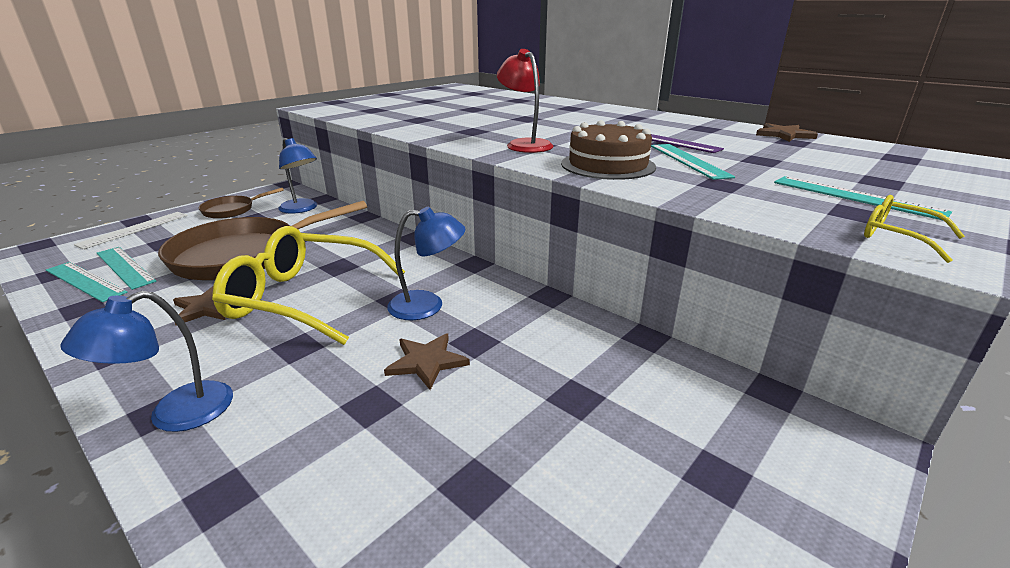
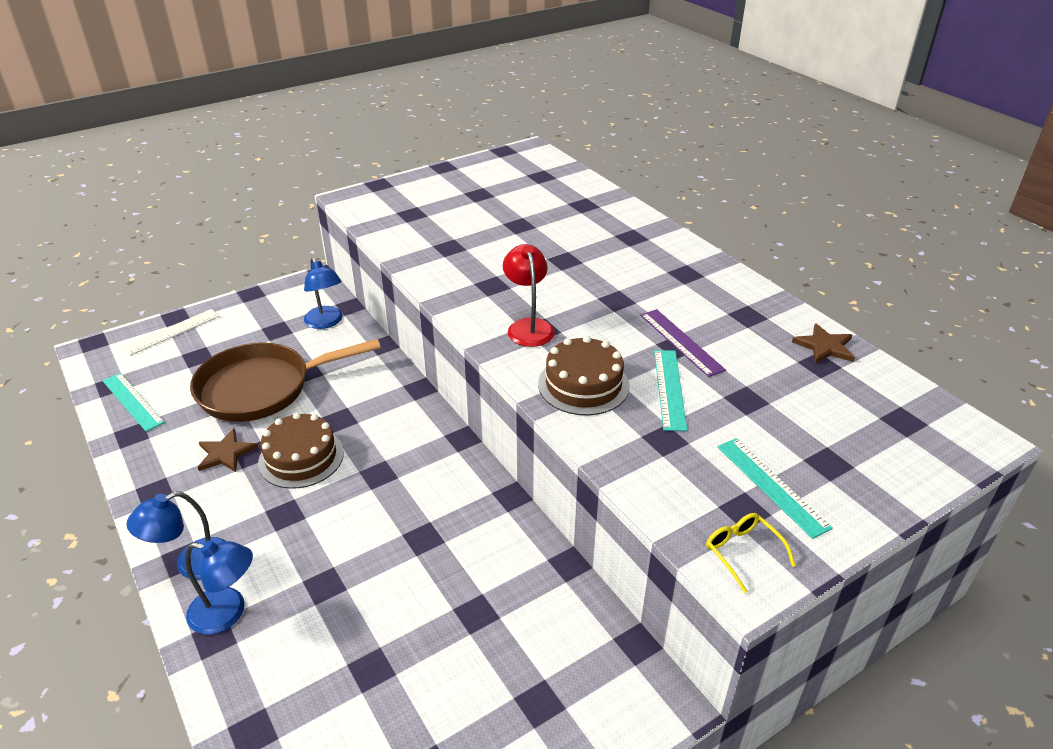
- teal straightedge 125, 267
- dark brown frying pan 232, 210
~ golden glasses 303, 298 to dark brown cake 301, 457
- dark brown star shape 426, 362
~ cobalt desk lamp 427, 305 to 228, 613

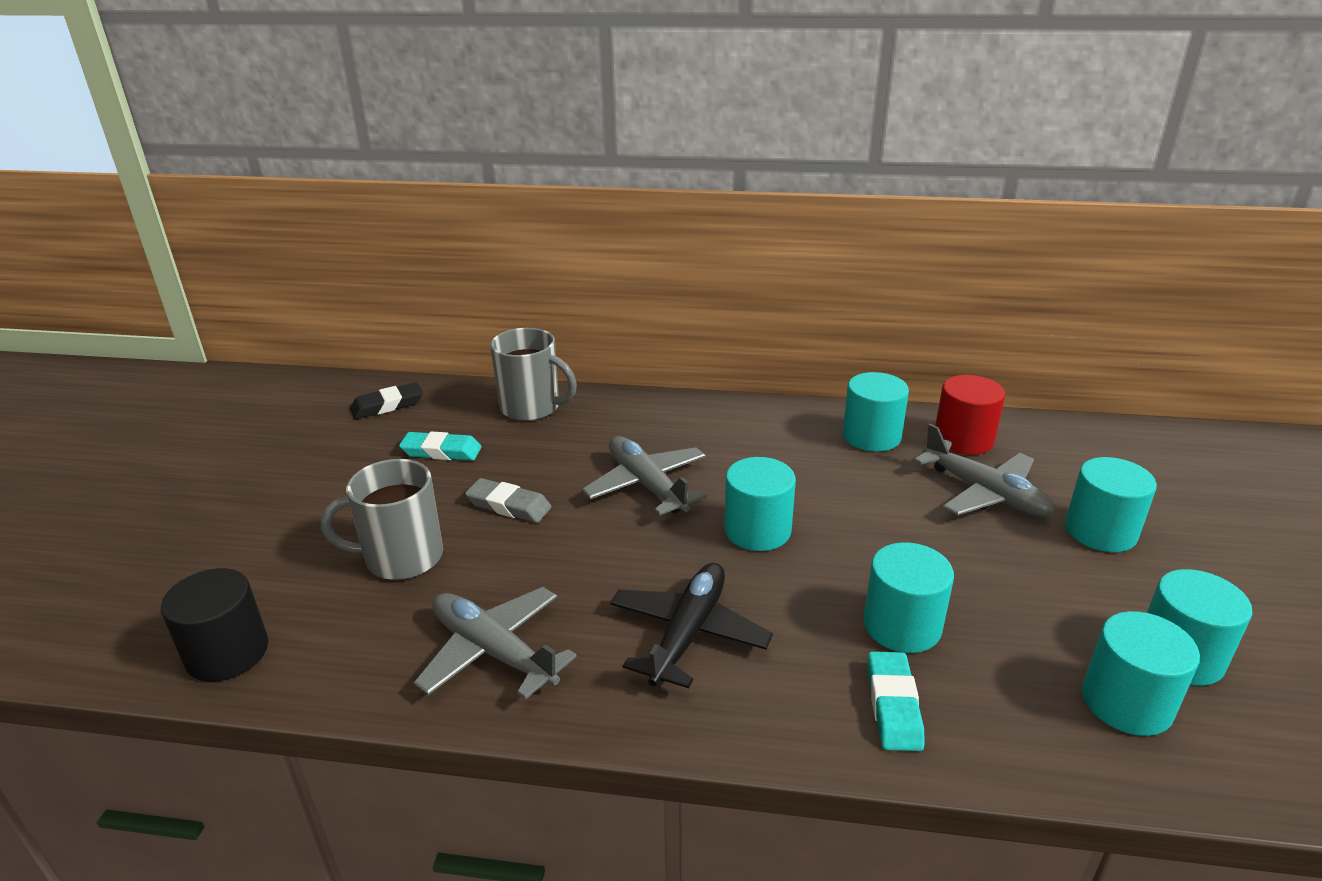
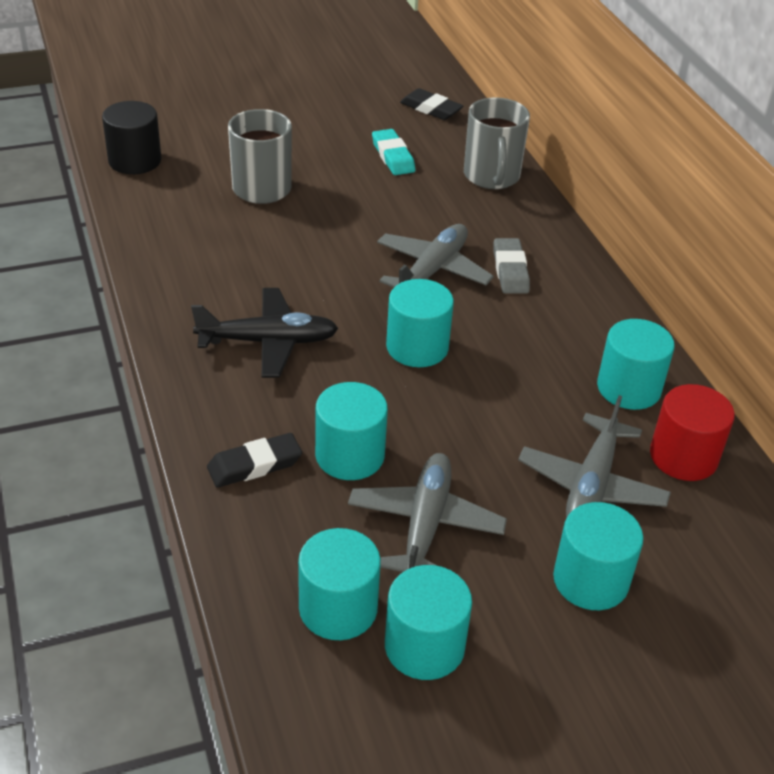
~ ash-grey aeroplane 493, 651 to 425, 524
~ ash-grey pencil eraser 509, 505 to 510, 270
~ teal pencil eraser 893, 705 to ebony pencil eraser 254, 465

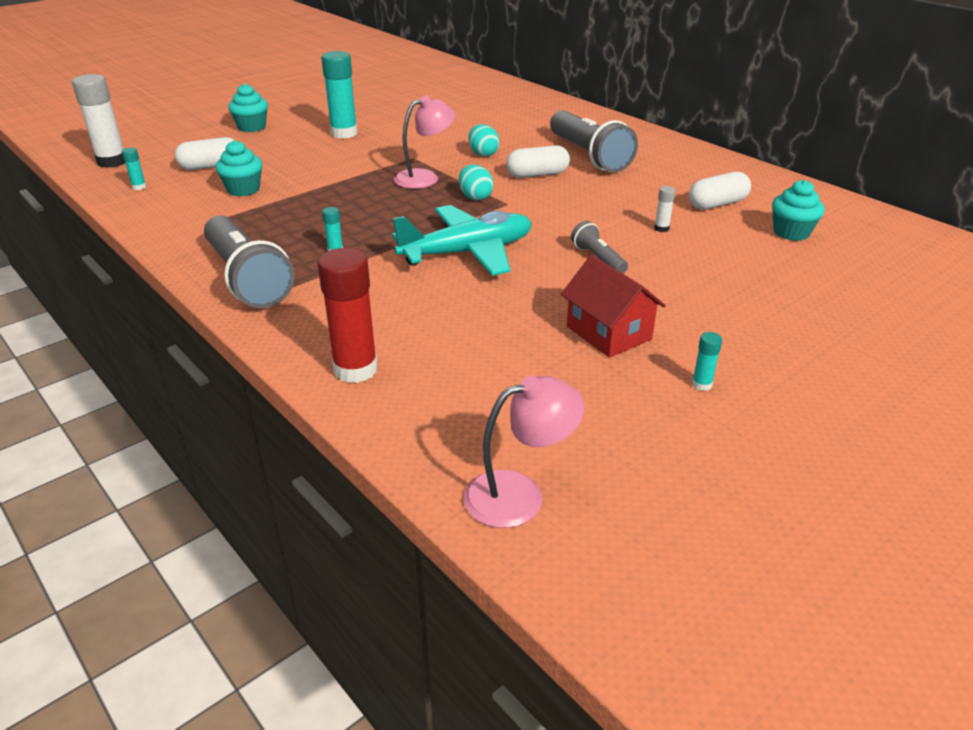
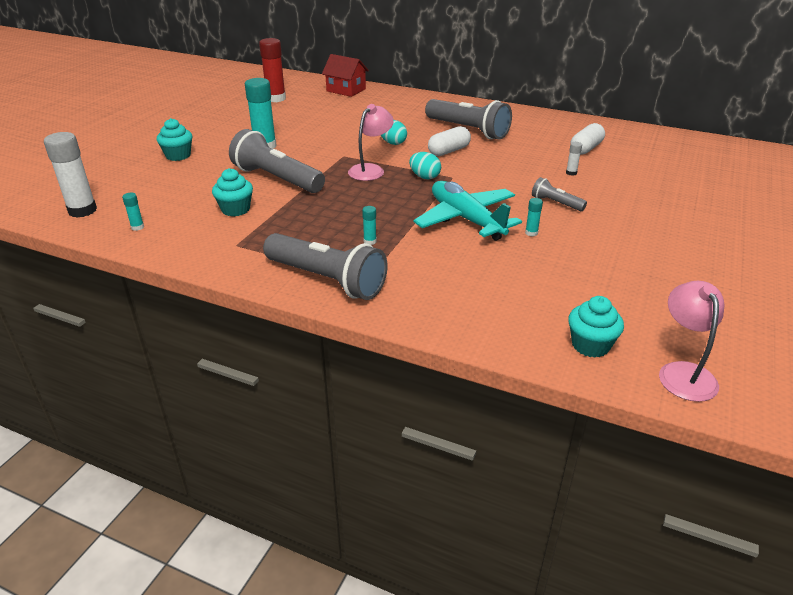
- snow-white capsule 211, 166
~ crimson glue 355, 369 to 276, 98
~ teal aeroplane 467, 253 = 466, 219 75 degrees counterclockwise
~ pink desk lamp 519, 494 = 683, 372 45 degrees counterclockwise
~ crimson toy house 608, 333 to 346, 90
~ teal glue 701, 384 to 531, 233
~ teal cupcake 791, 232 to 590, 345
+ ash-grey flashlight 277, 179

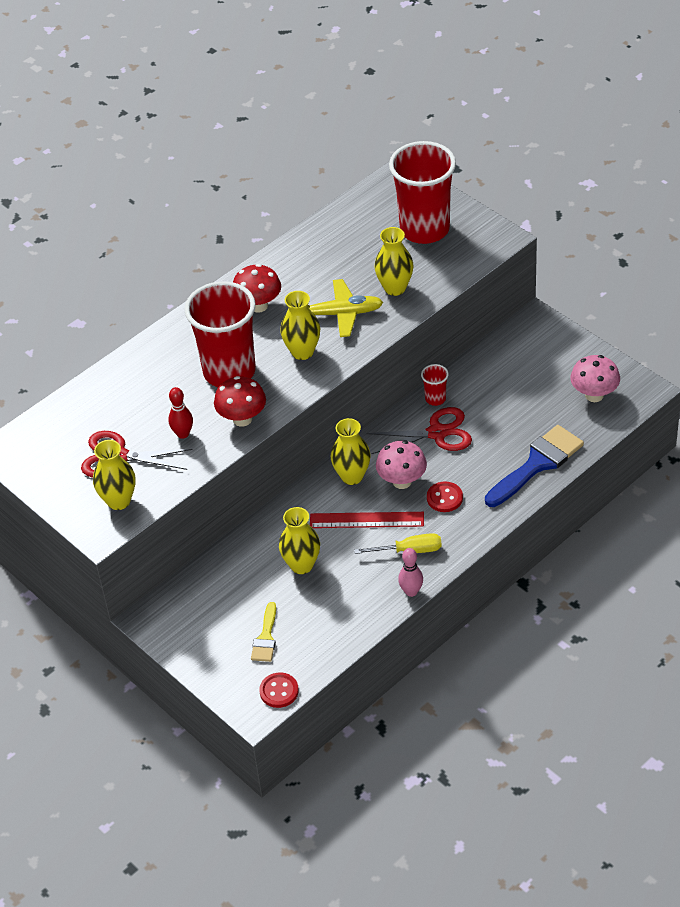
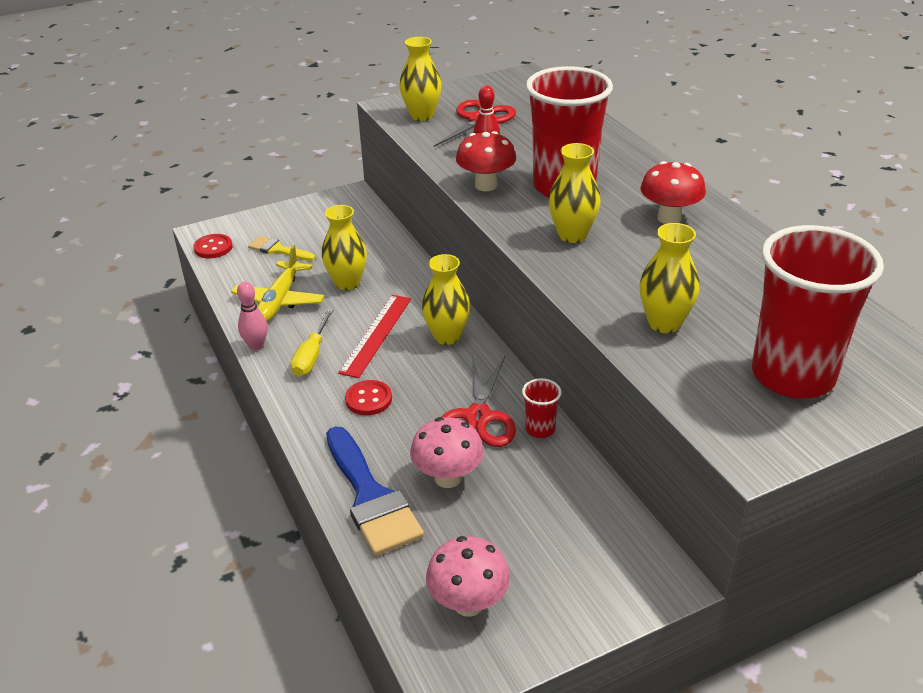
~ golden aeroplane 340, 314 to 279, 301
~ pink fungus 402, 481 to 448, 478

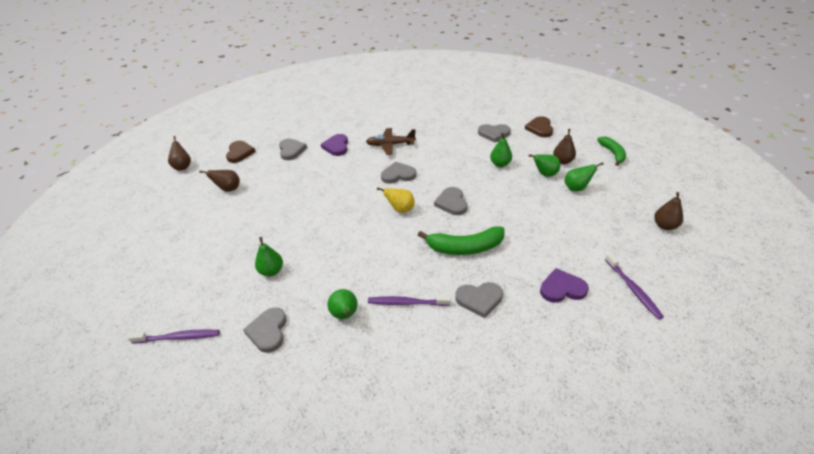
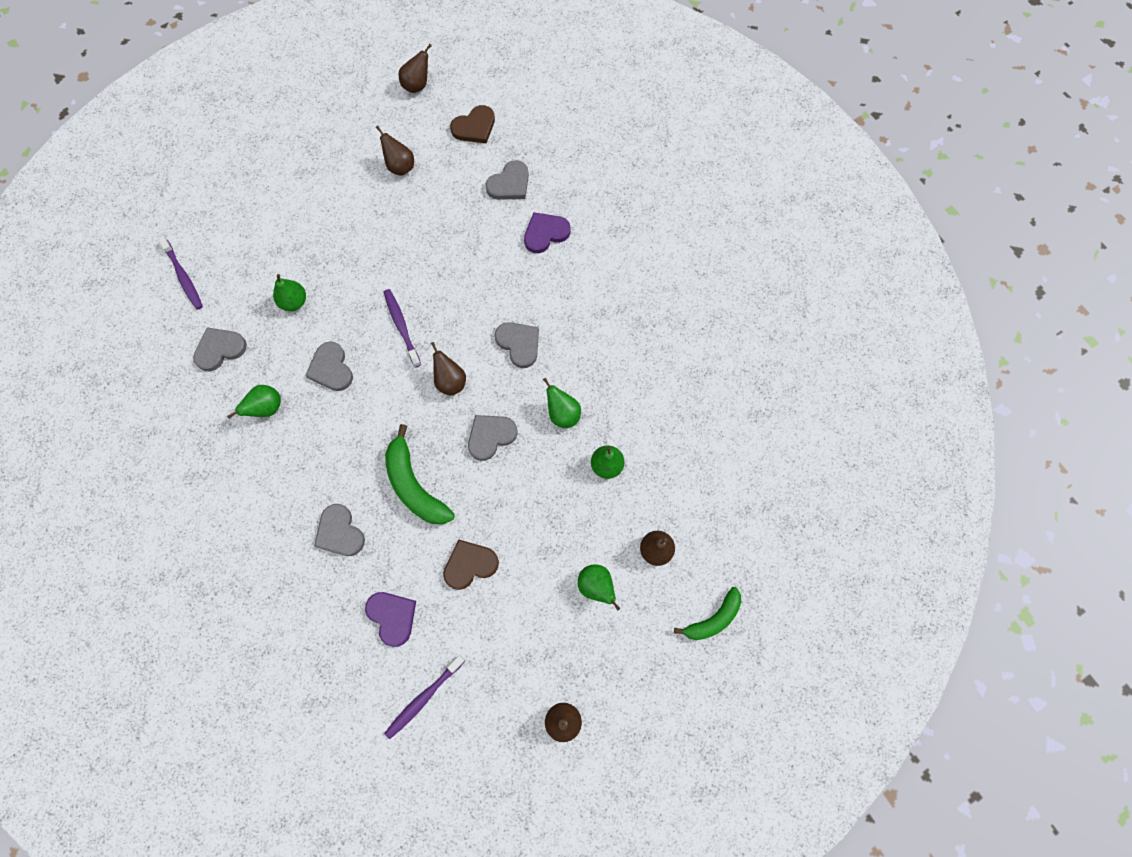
- dark brown aeroplane 390, 145
~ royal purple dental brush 407, 303 to 401, 326
~ golden toy pear 400, 209 to dark brown toy pear 450, 381
~ ash-grey heart shape 494, 134 to 331, 368
~ dark brown heart shape 540, 128 to 470, 565
~ leaf-green toy pear 545, 174 to 562, 414

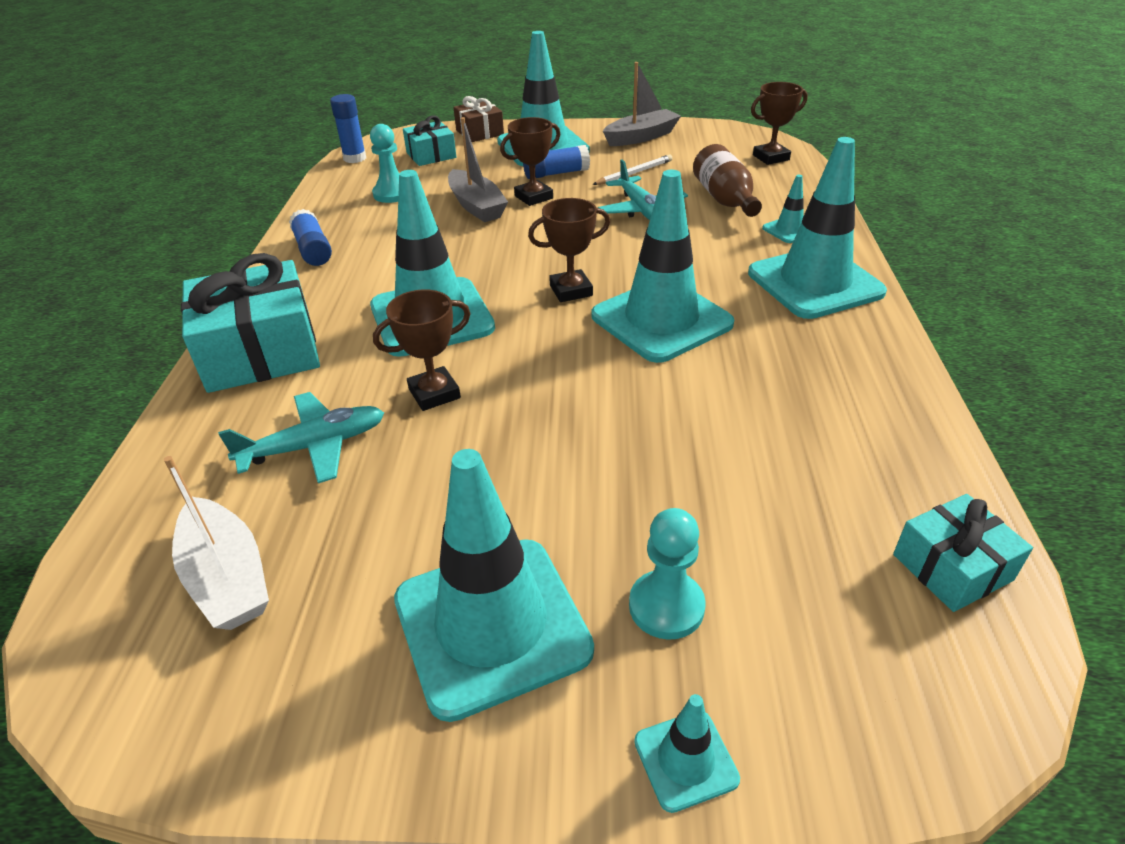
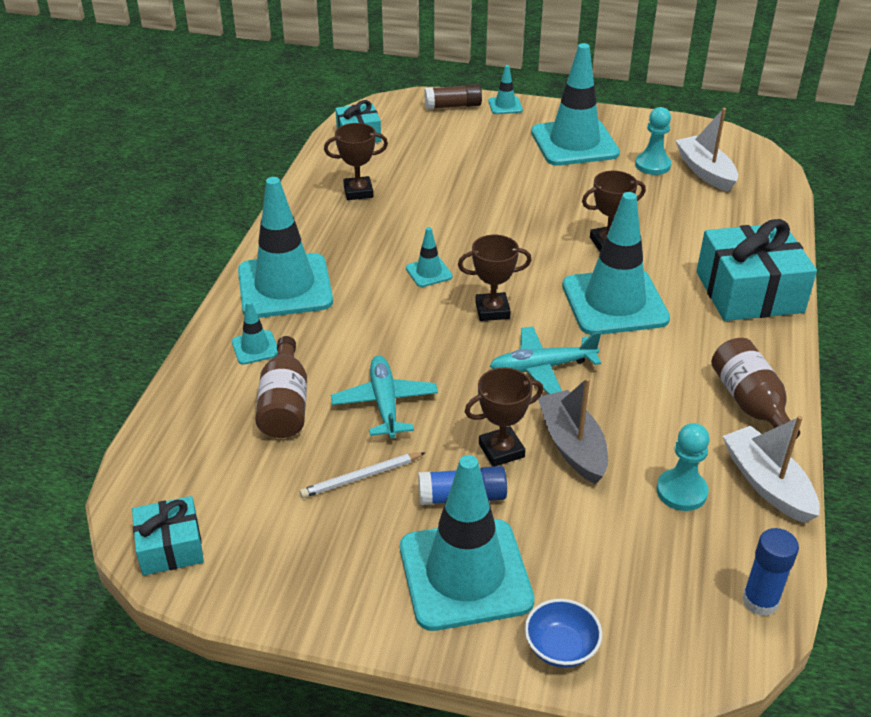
~ teal aeroplane 314, 446 to 542, 367
~ cobalt glue 313, 249 to dark brown bottle 750, 403
~ teal wrapped gift 431, 155 to 170, 547
~ dark brown wrapped gift 480, 132 to cobalt serving bowl 561, 647
~ teal safety cone 661, 320 = 429, 272 x0.44
- ash-grey boat 641, 137
~ teal pawn 666, 606 to 652, 165
~ dark brown award cup 771, 157 to 358, 192
+ dark brown glue 453, 106
+ snow-white boat 767, 484

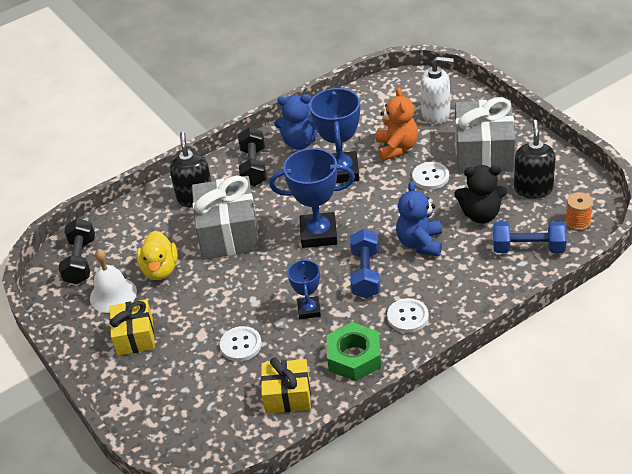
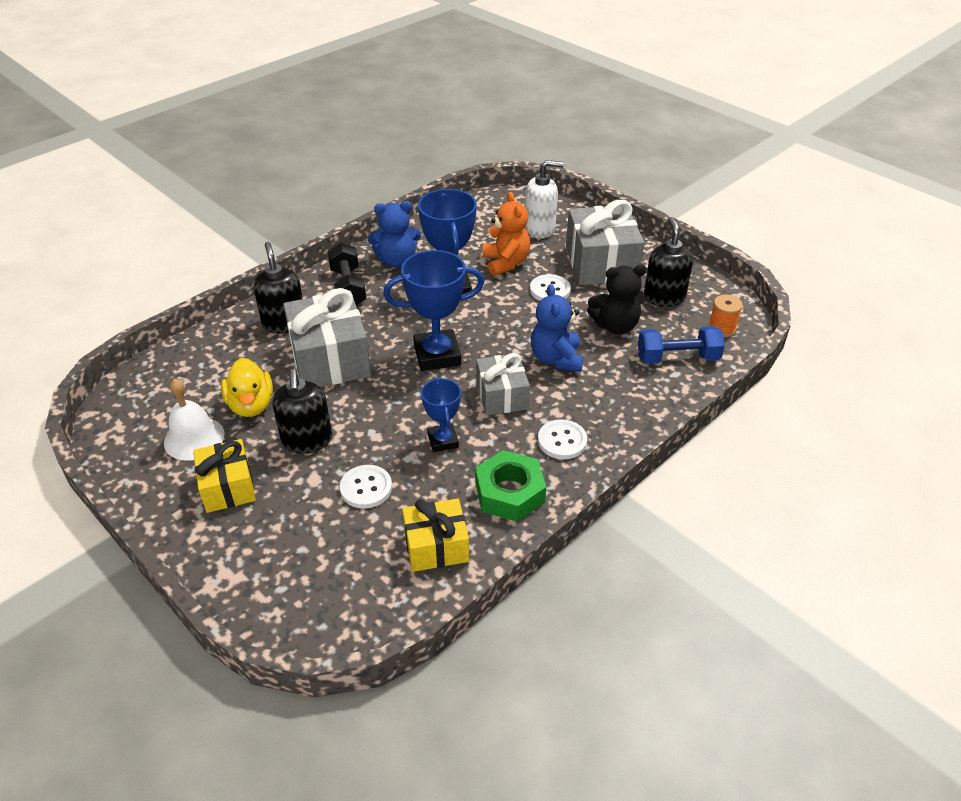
- ebony dumbbell 80, 261
~ cobalt dumbbell 366, 274 to ash-grey wrapped gift 501, 396
+ ebony soap dispenser 307, 440

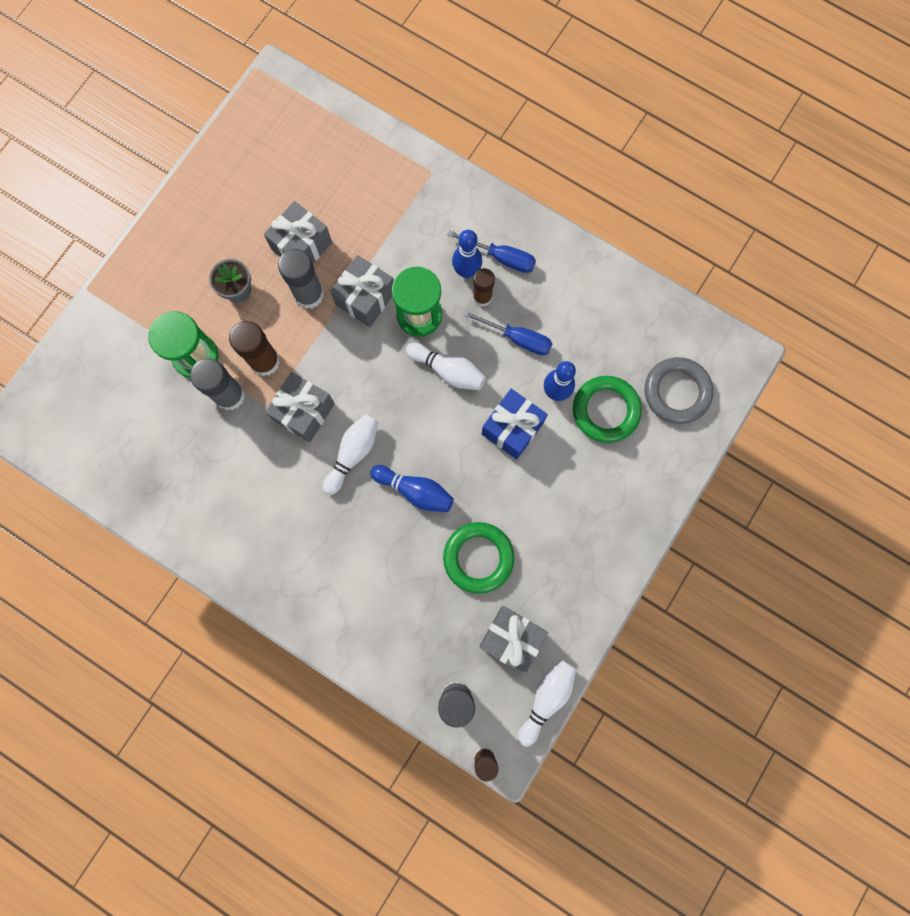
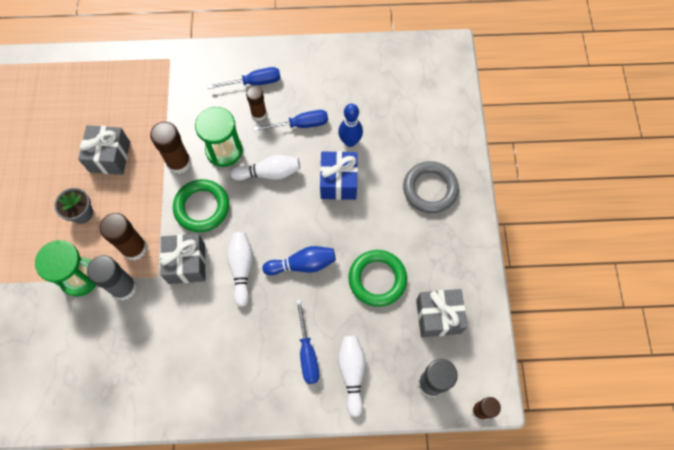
- ash-grey glue 309, 294
~ ash-grey wrapped gift 365, 298 to dark brown glue 179, 162
- cobalt bowling pin 466, 271
~ snow-white bowling pin 546, 698 to 352, 373
~ leaf-green ring 605, 410 to 202, 207
~ ash-grey ring 676, 392 to 430, 189
+ cobalt flat screwdriver 307, 352

